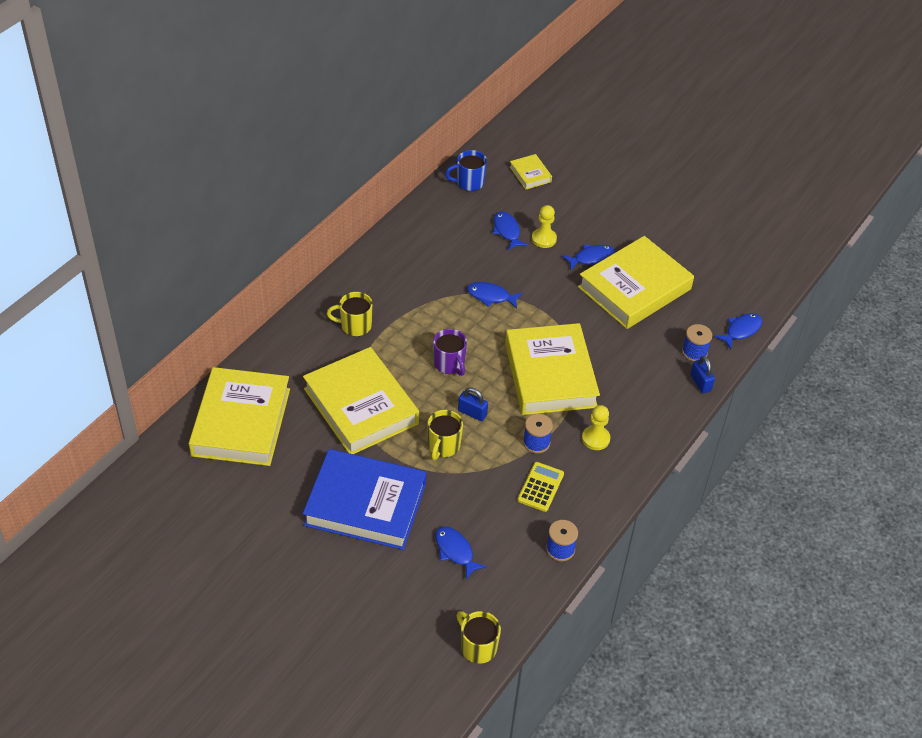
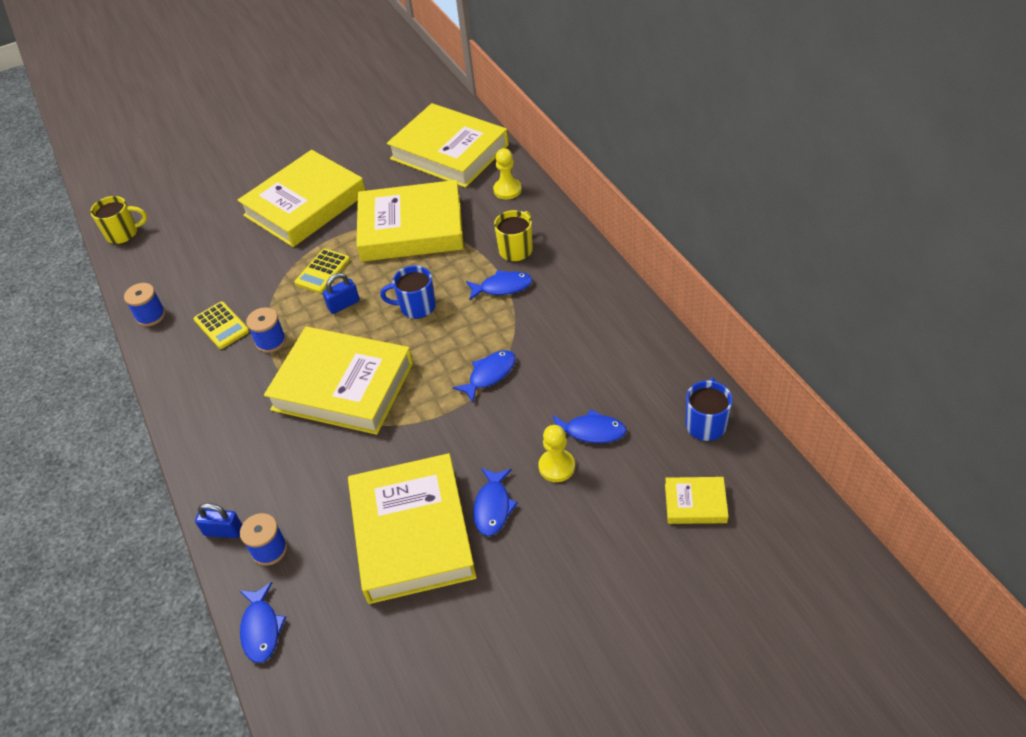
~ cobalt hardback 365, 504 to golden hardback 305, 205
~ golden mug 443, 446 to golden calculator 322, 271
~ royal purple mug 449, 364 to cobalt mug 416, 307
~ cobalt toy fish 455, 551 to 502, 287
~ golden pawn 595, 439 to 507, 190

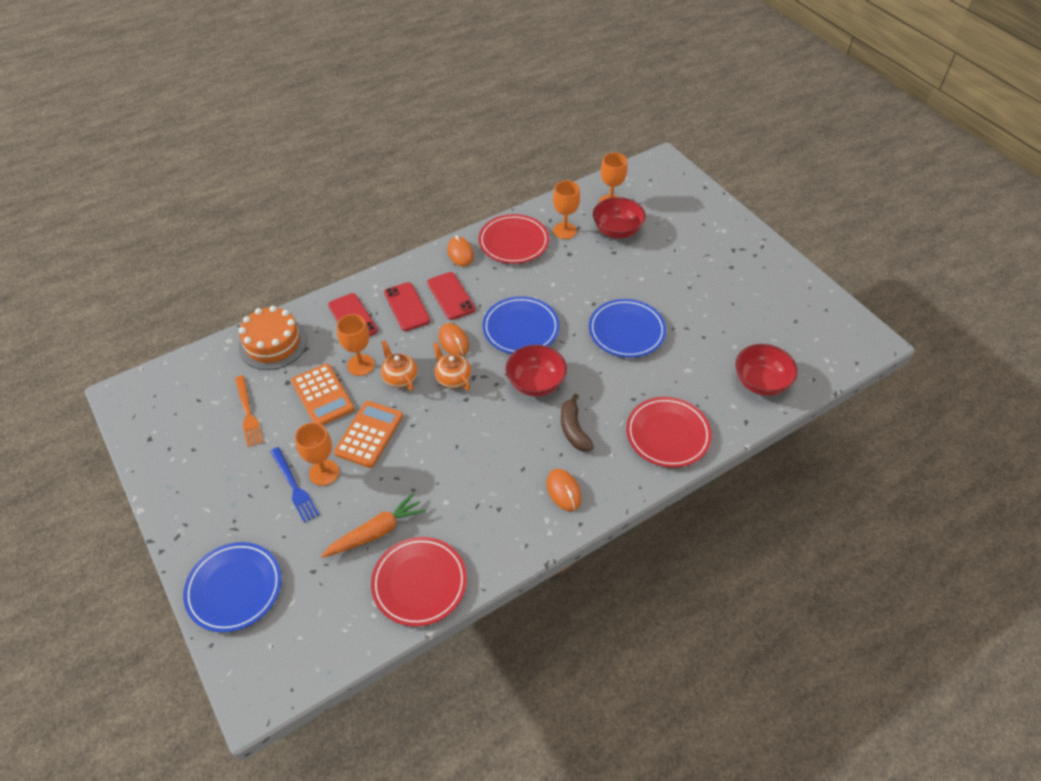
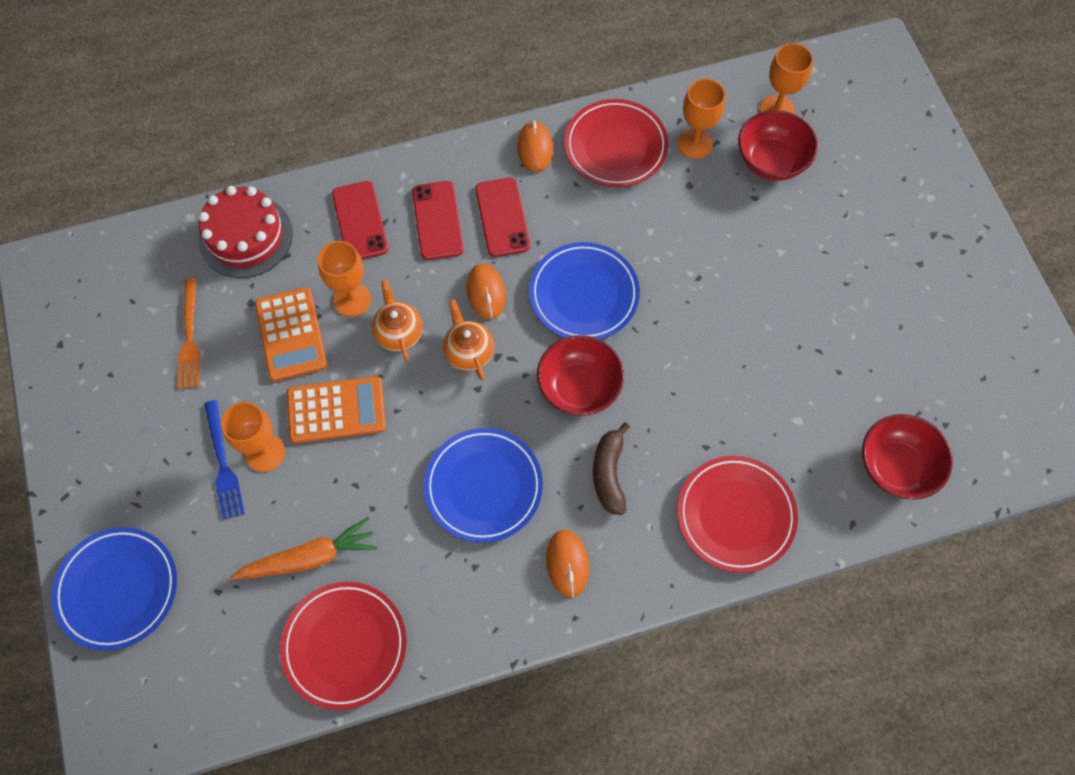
~ bright orange cake 273, 343 to crimson cake 245, 236
~ bright orange calculator 369, 434 = 336, 410 45 degrees clockwise
~ cobalt flat dish 626, 331 to 483, 486

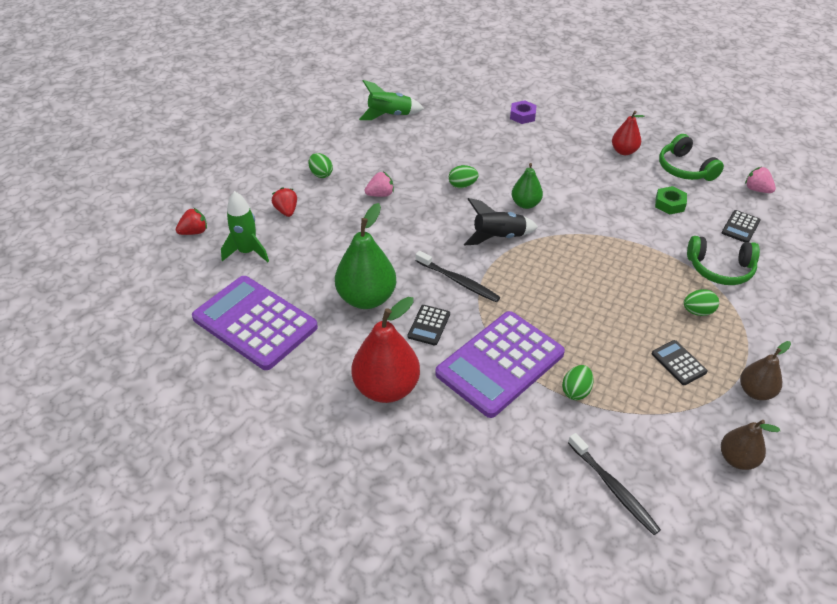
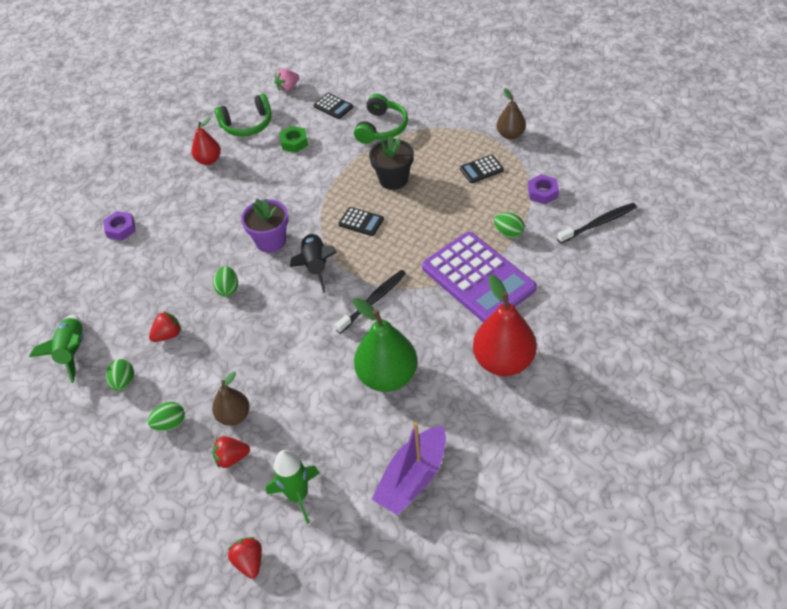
~ royal purple calculator 255, 323 to royal purple boat 412, 478
- pink berry 380, 194
~ ebony calculator 429, 325 to 361, 222
~ leaf-green toy pear 525, 204 to royal purple potted plant 271, 241
~ leaf-green egg 697, 311 to 124, 382
~ dark brown toy pear 737, 459 to 234, 416
+ crimson berry 168, 335
+ ebony potted plant 393, 179
+ royal purple nut 542, 193

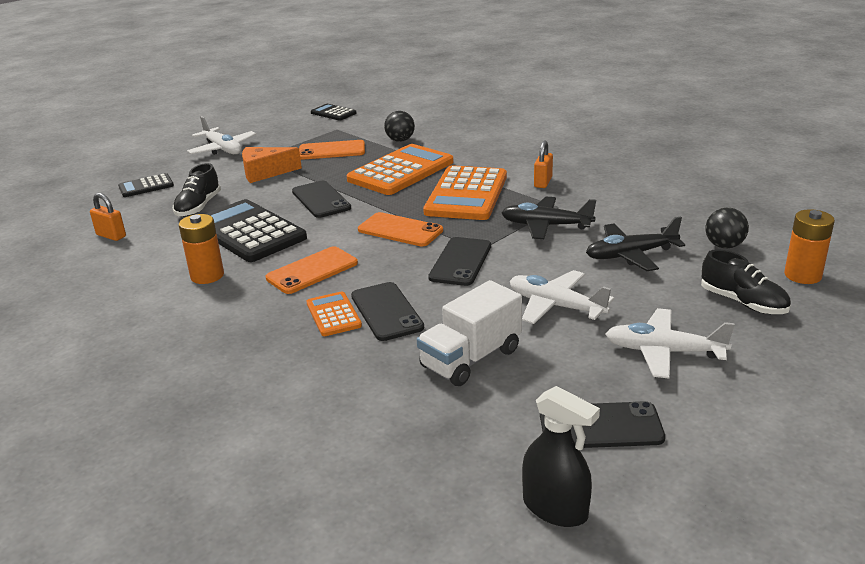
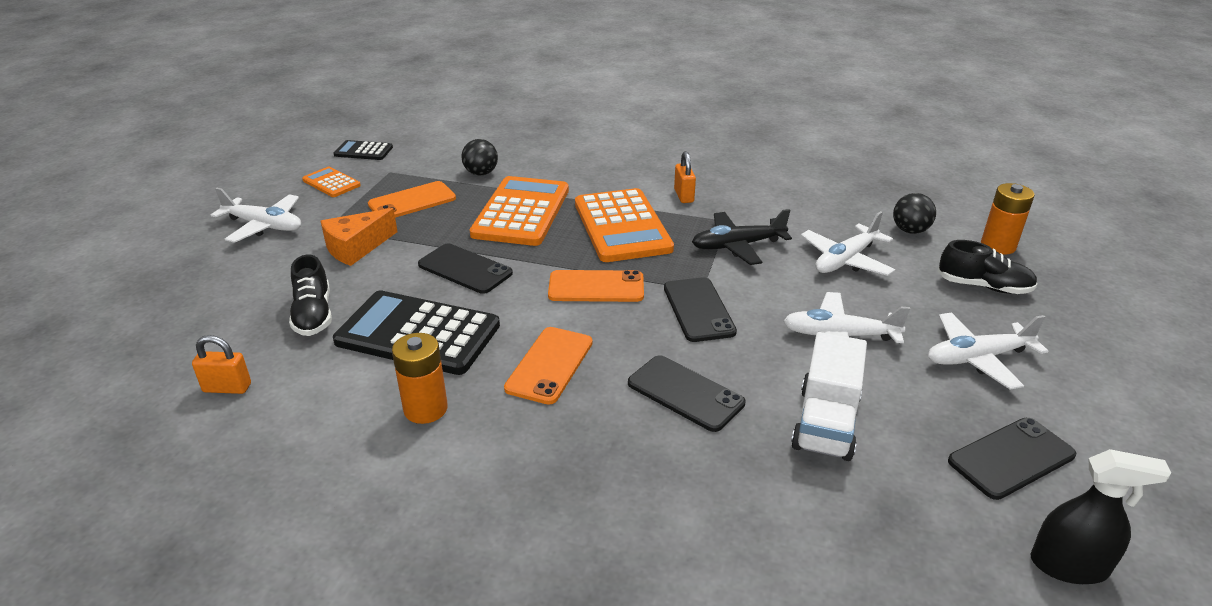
- ebony calculator 146, 186
~ bright orange calculator 333, 315 to 331, 183
~ ebony aeroplane 631, 255 to snow-white aeroplane 845, 260

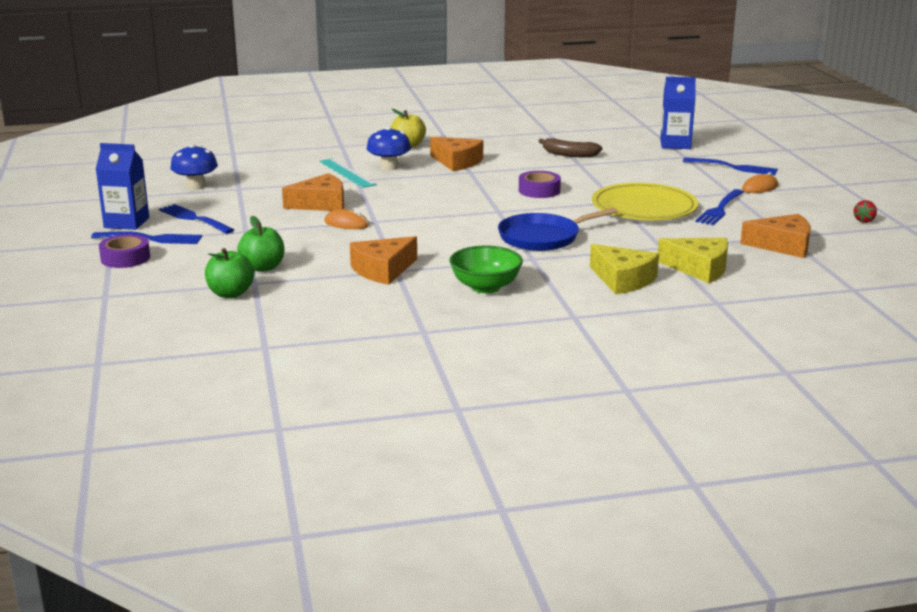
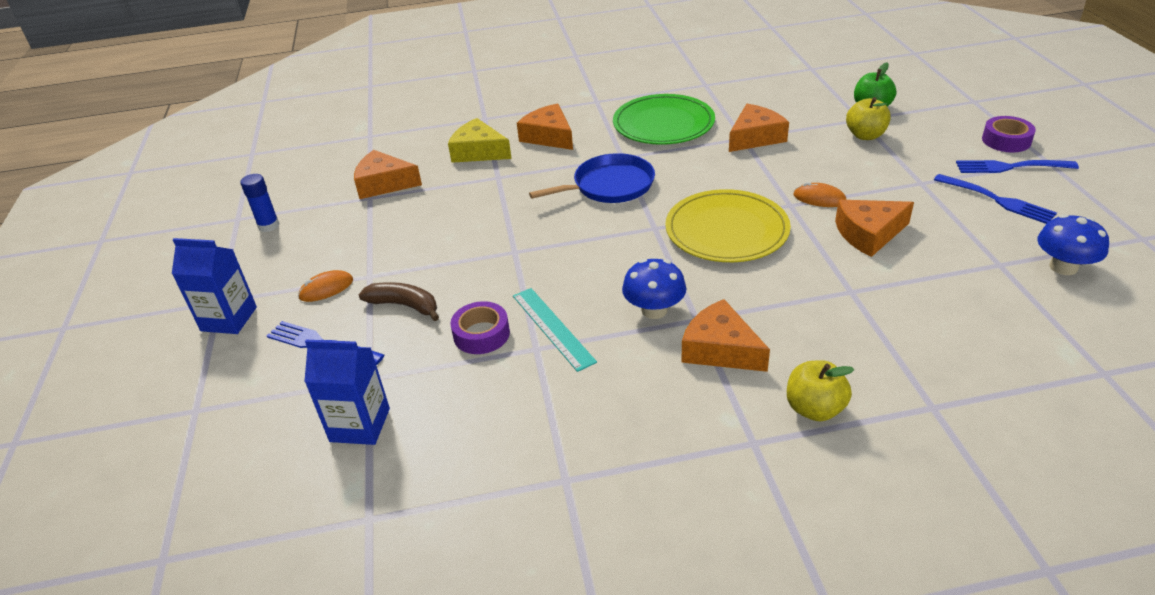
~ cobalt juice carton 126, 223 to 229, 319
~ leaf-green toy apple 263, 267 to golden toy apple 865, 135
~ teal straightedge 347, 173 to 552, 328
~ cobalt fungus 389, 167 to 654, 310
~ leaf-green serving bowl 485, 287 to leaf-green flat dish 663, 124
~ royal purple sticky tape 539, 191 to 481, 334
~ dark brown banana fruit 569, 154 to 404, 305
~ golden piece of cheese 623, 280 to bright orange piece of cheese 548, 136
~ golden flat dish 644, 207 to 726, 230
- cobalt table fork 720, 209
~ crimson berry 864, 220 to cobalt glue 268, 226

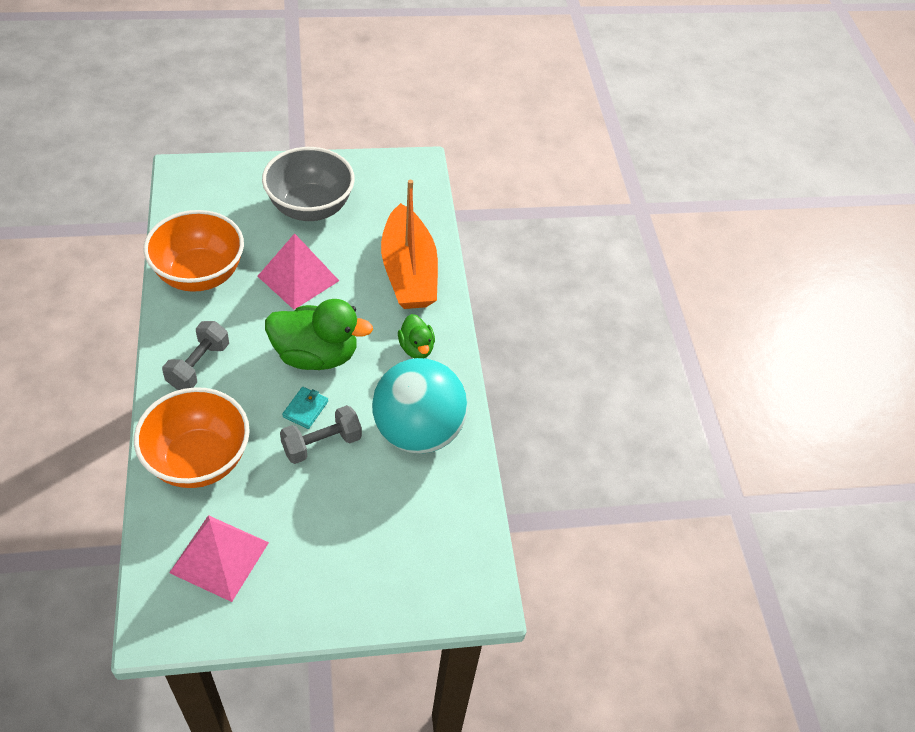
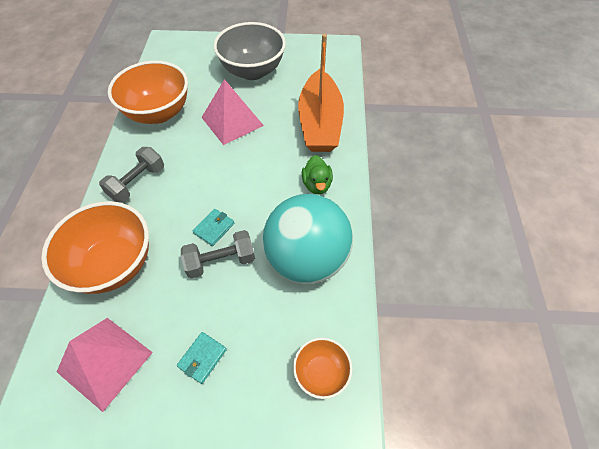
- leaf-green toy duck 316, 355
+ teal wallet 202, 358
+ bright orange serving bowl 321, 372

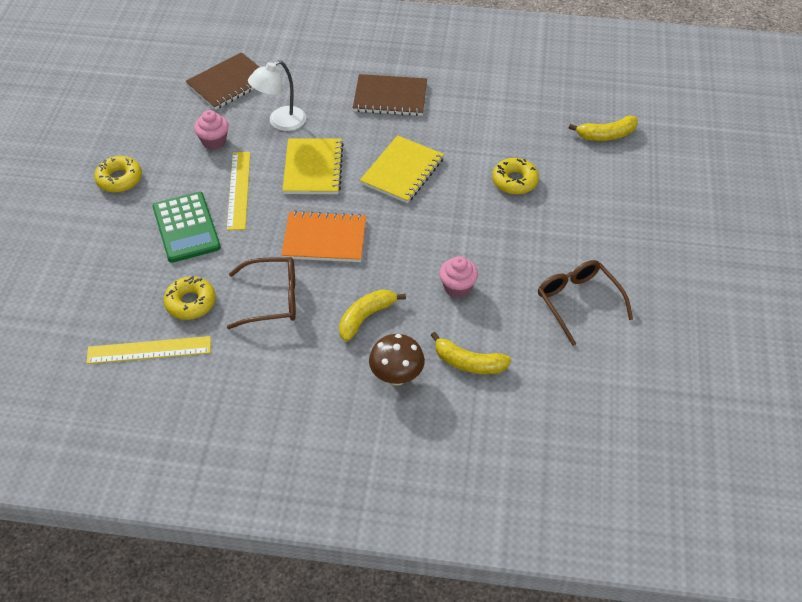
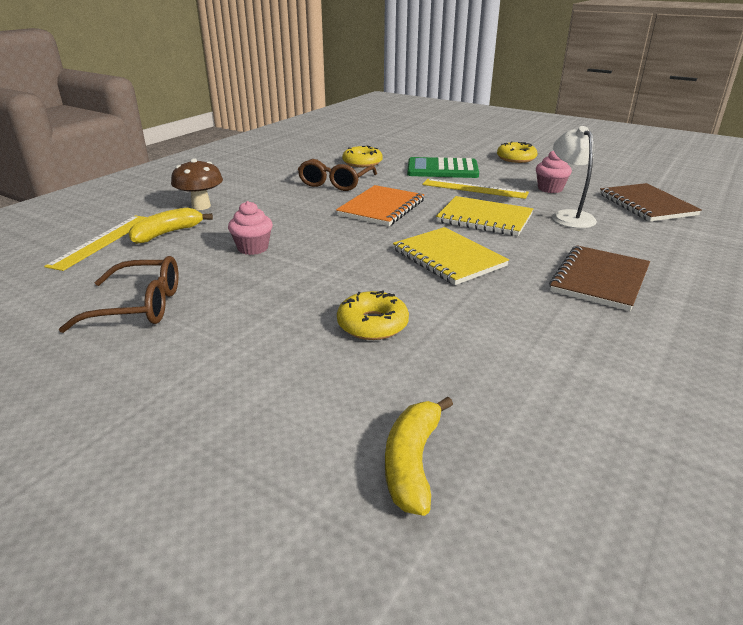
~ golden straightedge 149, 350 to 102, 241
- golden banana fruit 366, 317

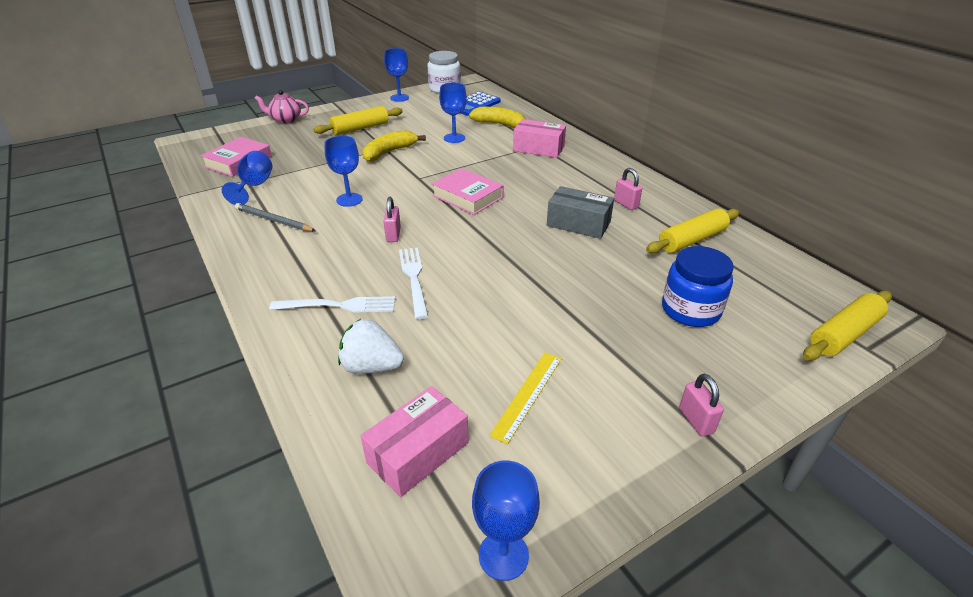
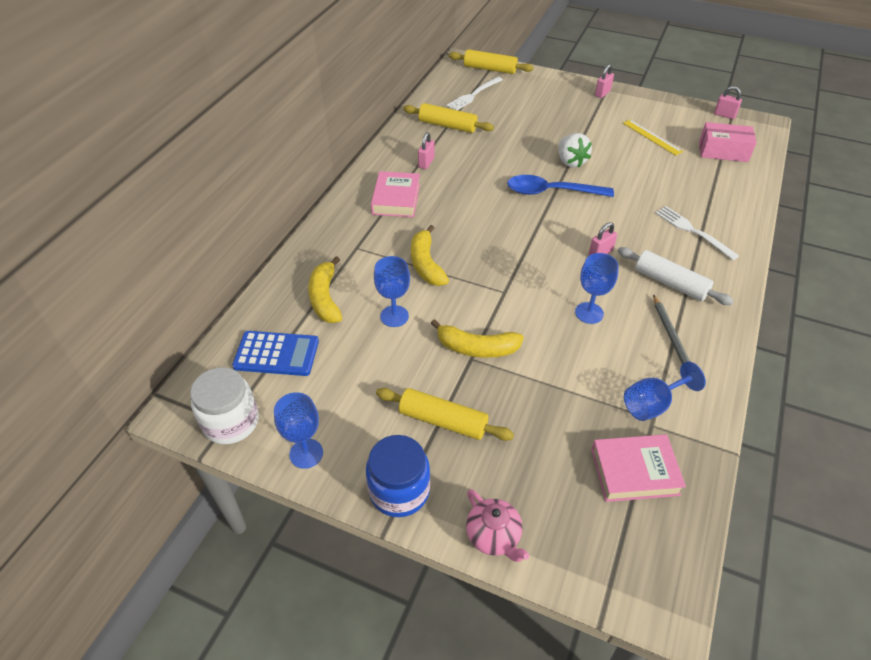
~ snow-white berry 371, 366 to 570, 161
~ snow-white table fork 413, 278 to 473, 95
~ pink hardback 467, 196 to 396, 199
~ cobalt goblet 503, 555 to pink small lock 724, 115
~ golden straightedge 527, 395 = 652, 137 60 degrees clockwise
- pink package 538, 148
- ash-grey package 578, 224
~ cobalt preserve jar 690, 310 to 399, 491
+ golden banana fruit 426, 264
+ cobalt tablespoon 551, 192
+ snow-white dough roller 670, 283

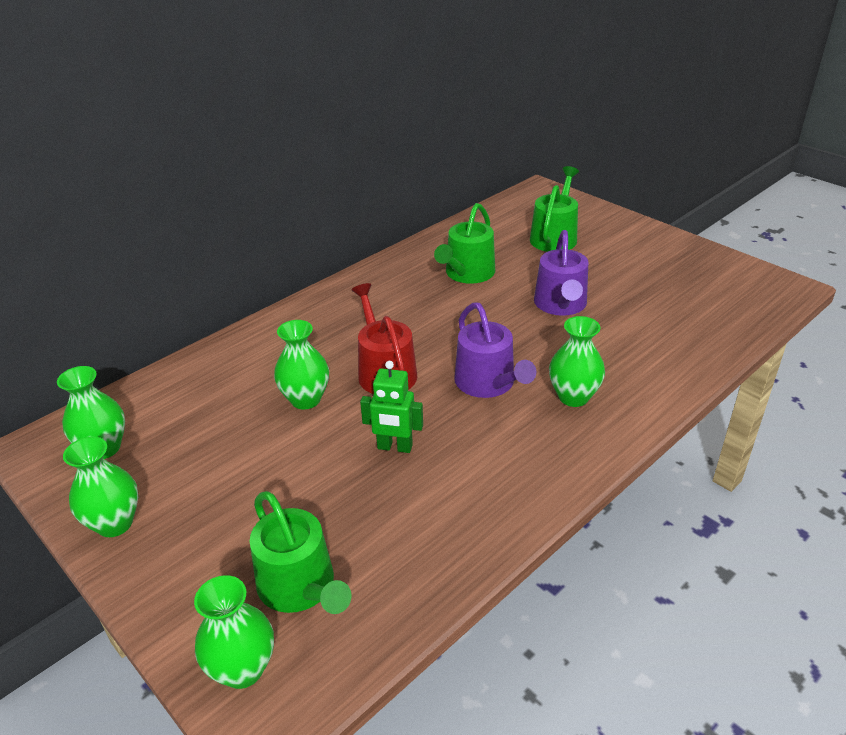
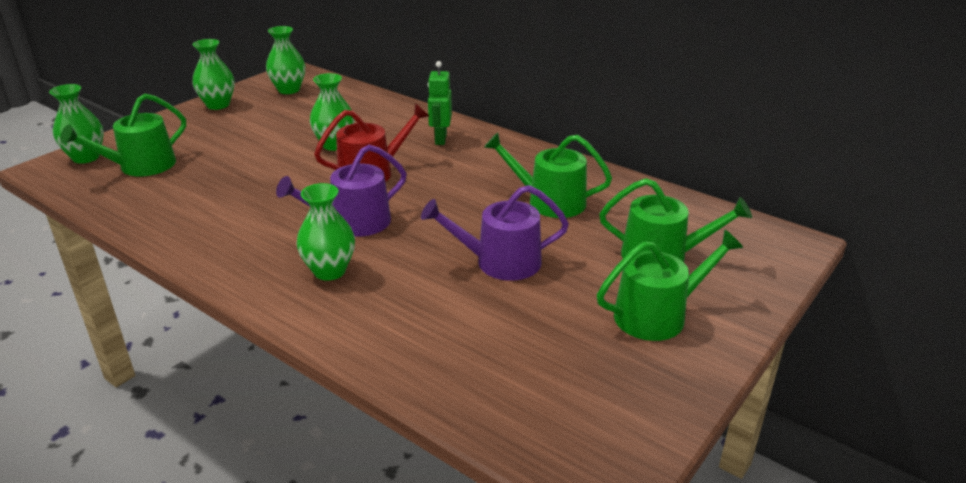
~ leaf-green toy robot 394, 447 to 440, 139
+ leaf-green sprinkling can 658, 315

